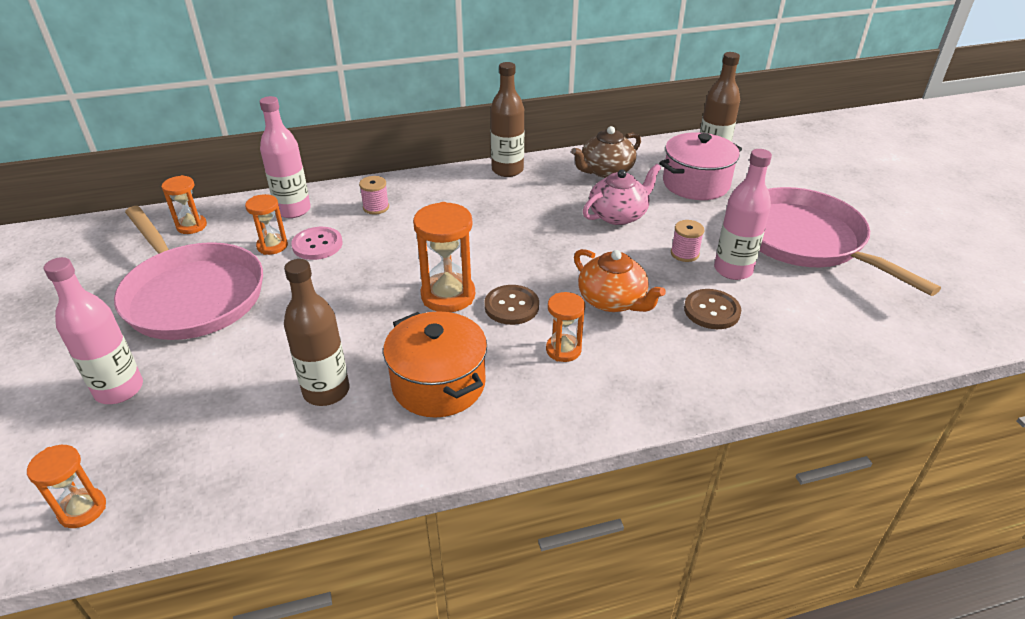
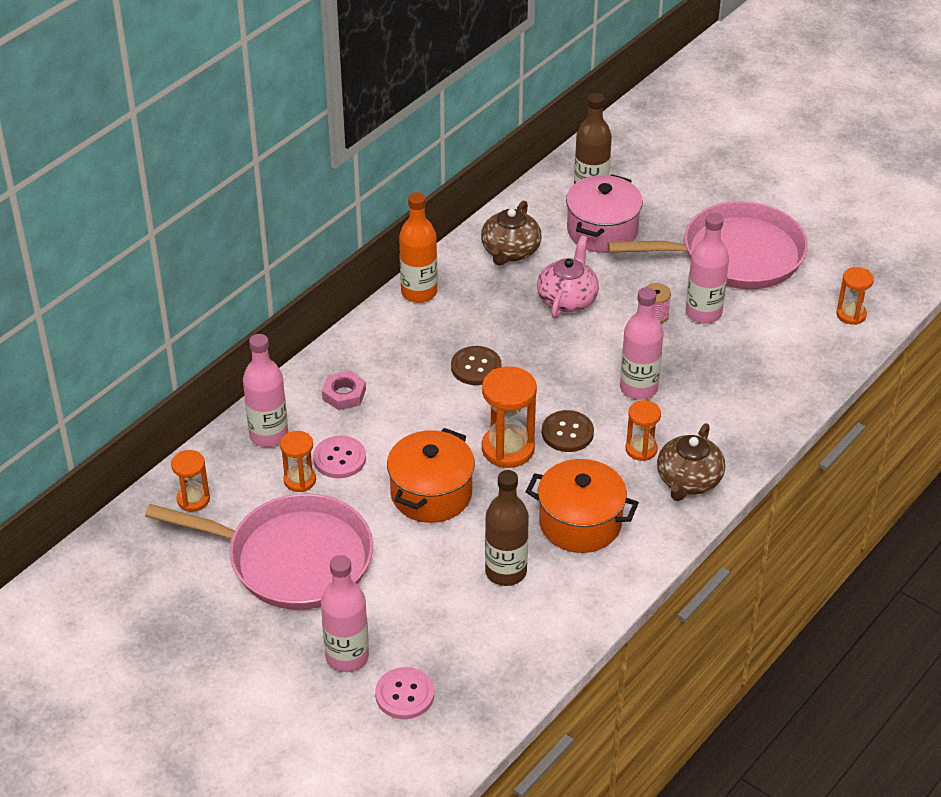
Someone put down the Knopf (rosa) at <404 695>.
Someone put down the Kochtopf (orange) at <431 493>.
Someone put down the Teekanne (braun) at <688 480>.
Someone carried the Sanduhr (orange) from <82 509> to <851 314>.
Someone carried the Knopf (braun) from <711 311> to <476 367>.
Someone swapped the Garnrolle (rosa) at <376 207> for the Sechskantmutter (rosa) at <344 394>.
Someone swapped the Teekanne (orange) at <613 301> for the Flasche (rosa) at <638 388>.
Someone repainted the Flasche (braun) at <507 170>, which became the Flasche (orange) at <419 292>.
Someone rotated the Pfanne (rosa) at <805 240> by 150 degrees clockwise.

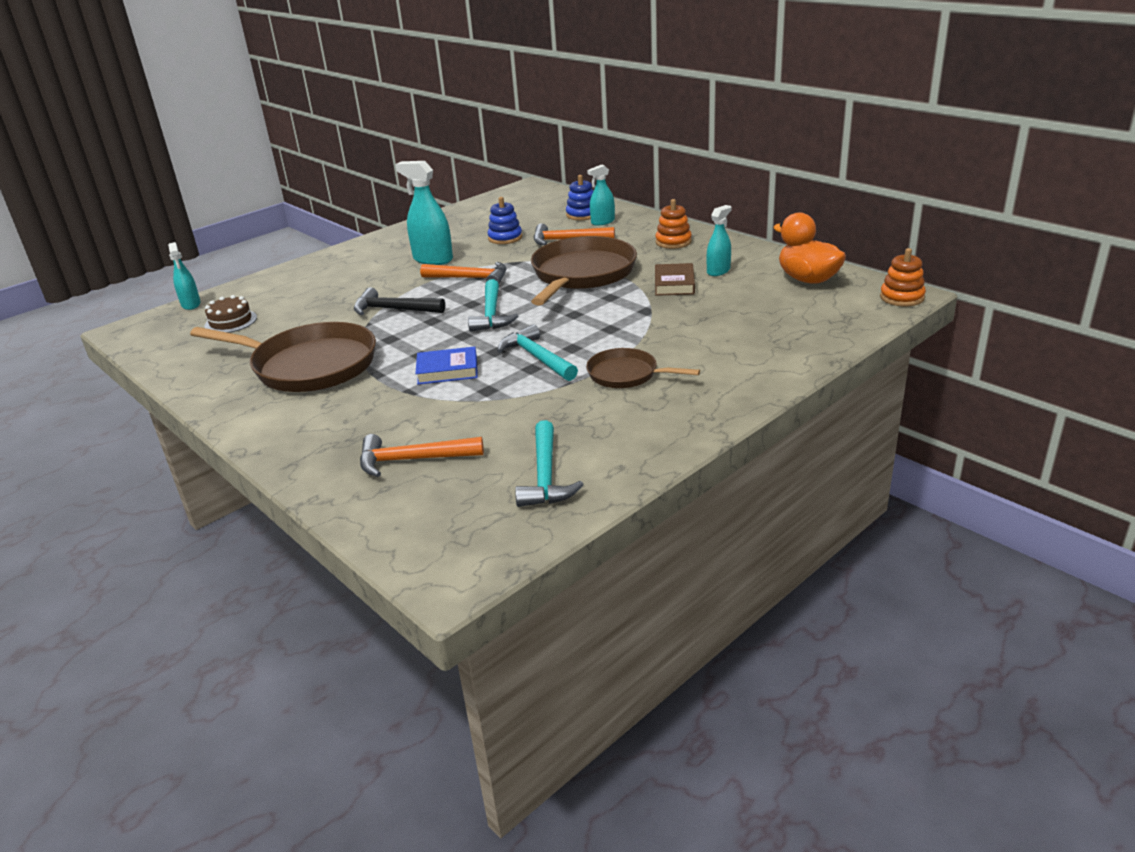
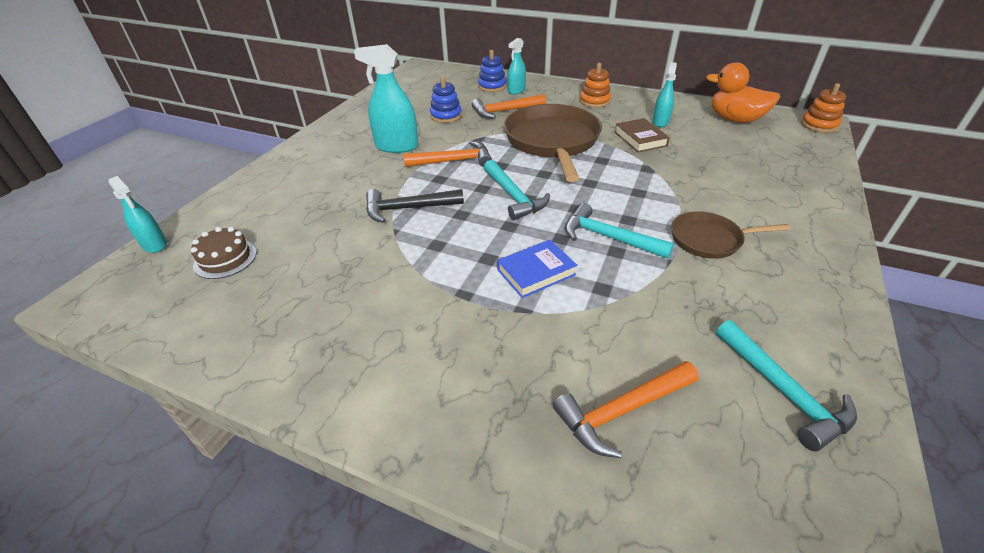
Someone took away the Pfanne (braun) at <310 365>.

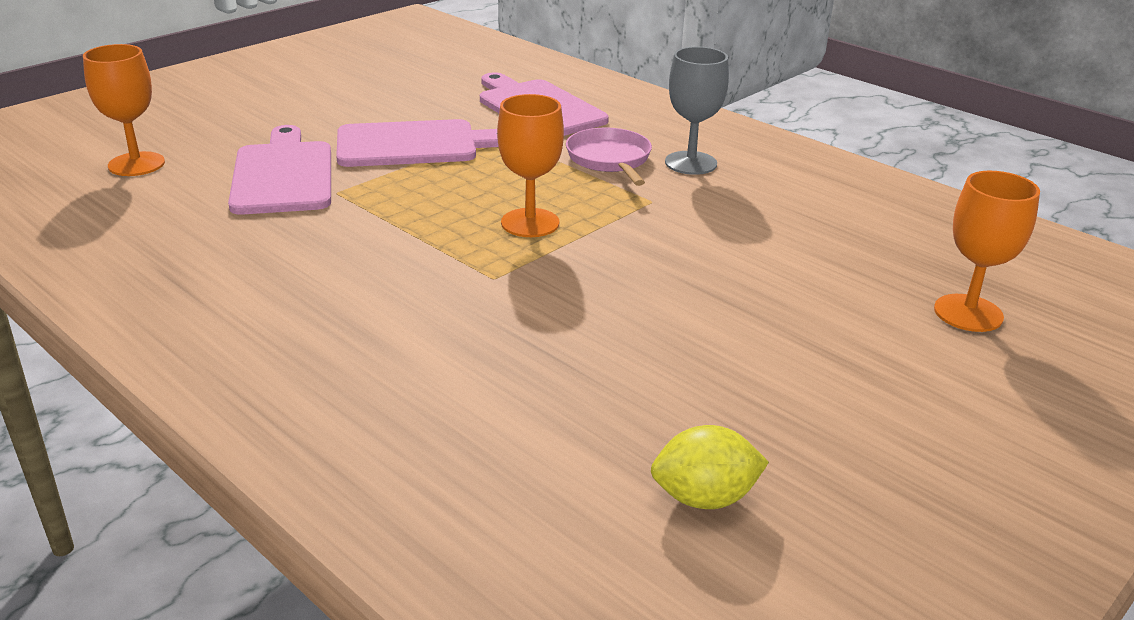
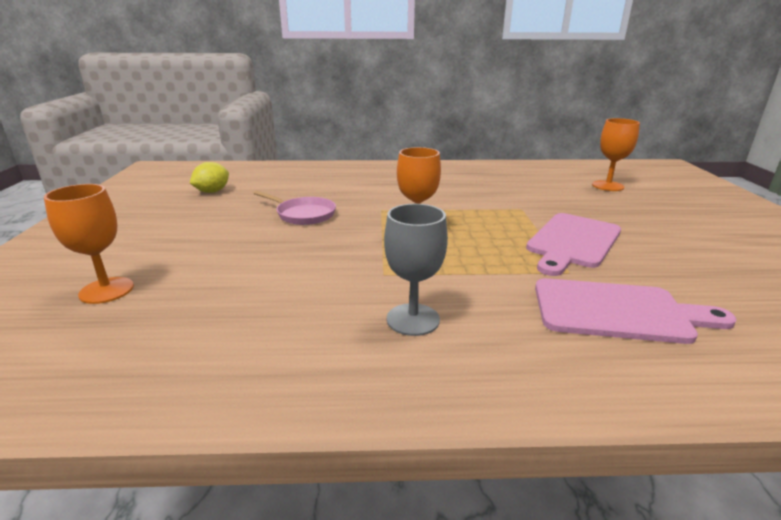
Someone took away the Schneidebrett (rosa) at <283 175>.
Someone carried the Pfanne (rosa) from <610 159> to <303 214>.

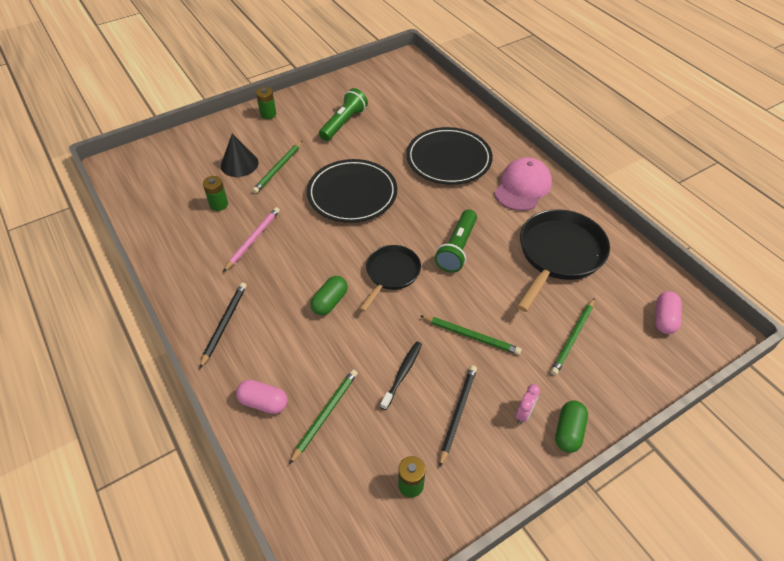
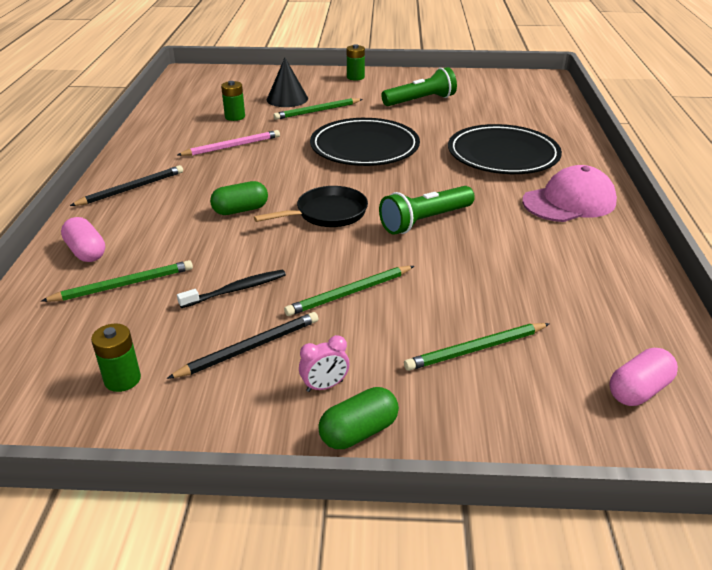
Someone took away the Pfanne (schwarz) at <559 254>.
Someone rotated the Bleistift (grün) at <471 336> by 90 degrees clockwise.

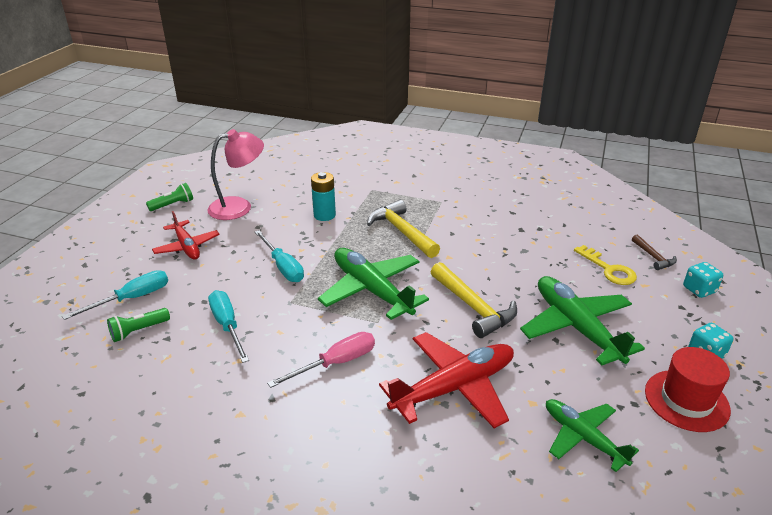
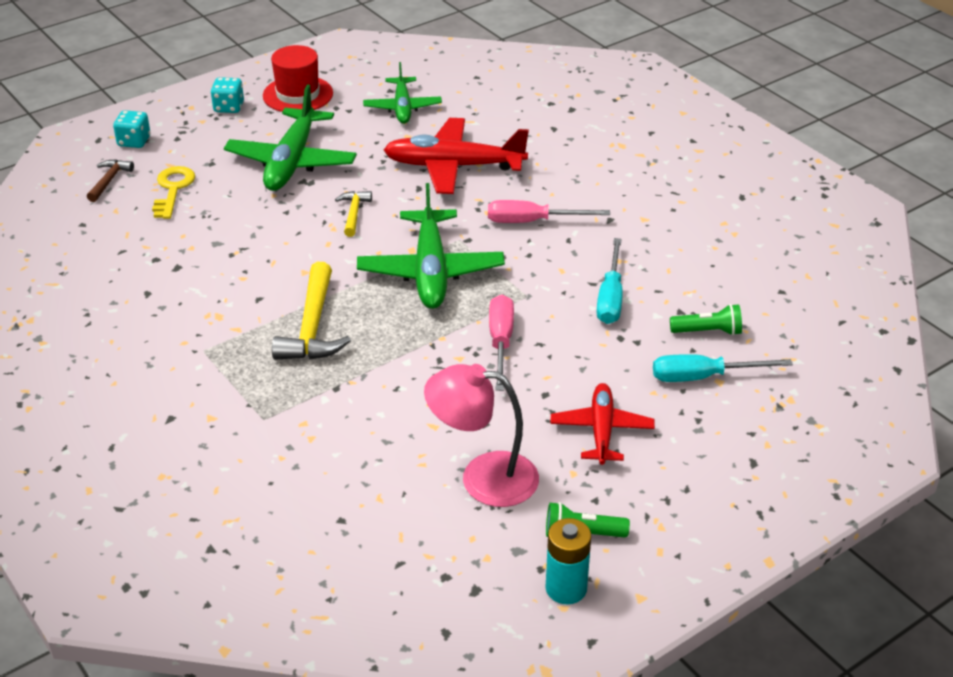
Someone carried the Batterie (türkis) from <324 215> to <566 588>.
Someone repainted the Schraubenzieher (türkis) at <283 267>, which became the Schraubenzieher (rosa) at <501 342>.
Someone scaled the Hammer (gelb) at <473 307> by 0.54.

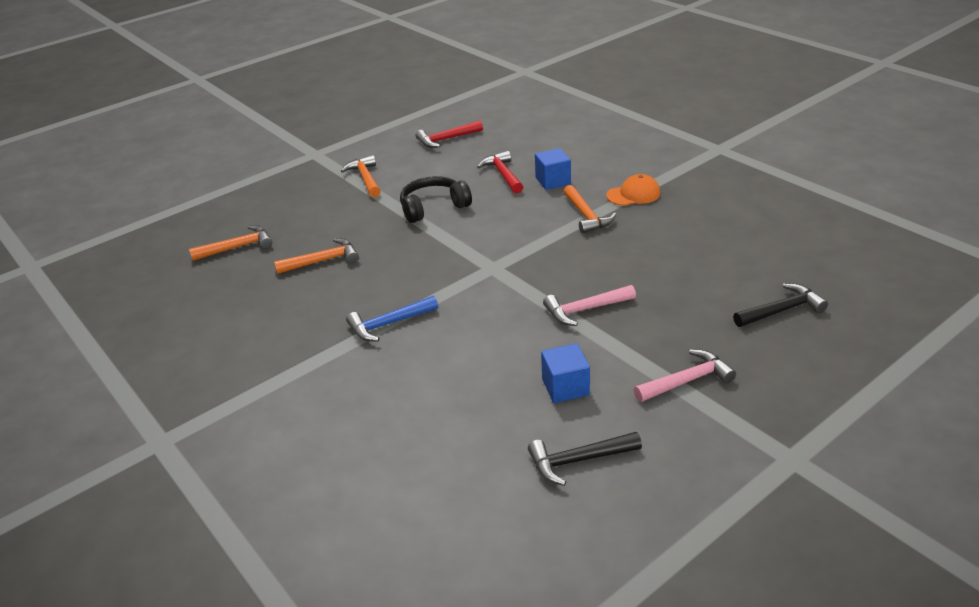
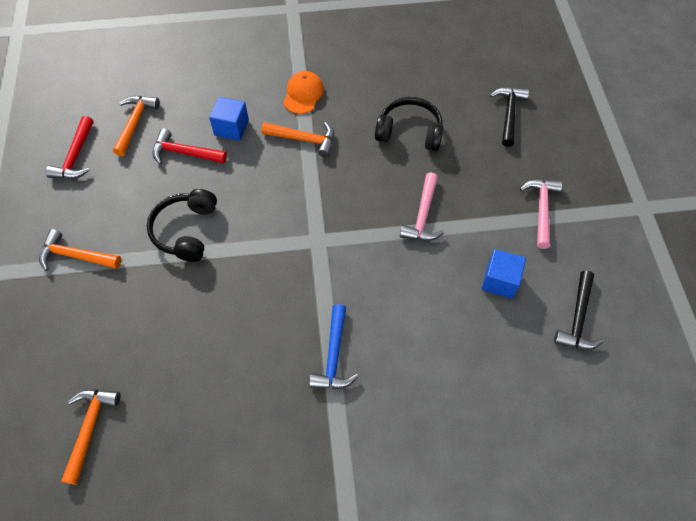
Someone put down the Kopfhörer (schwarz) at <409 132>.
Someone carried the Hammer (orange) from <322 261> to <135 123>.

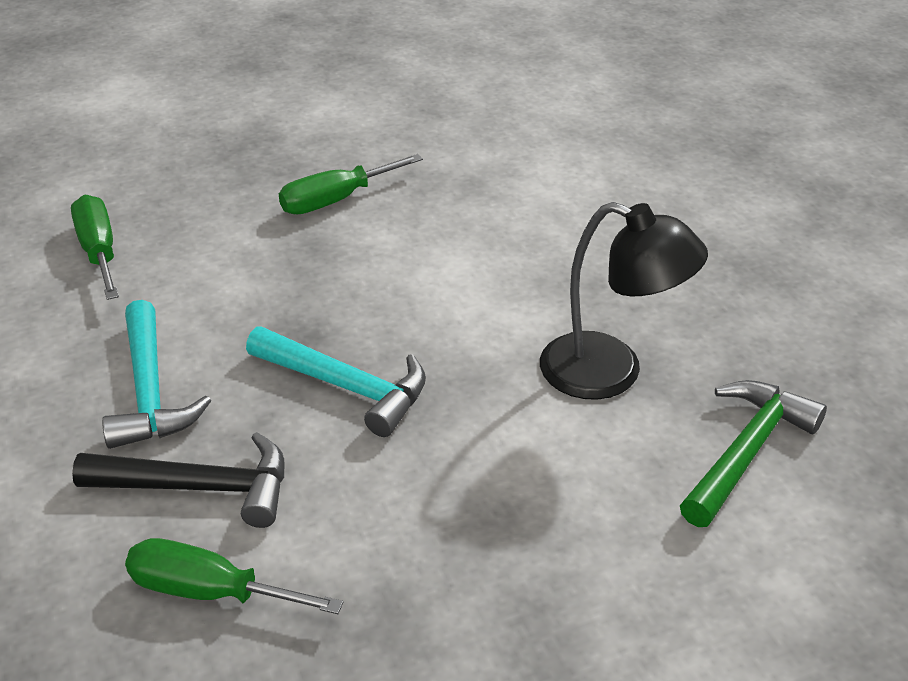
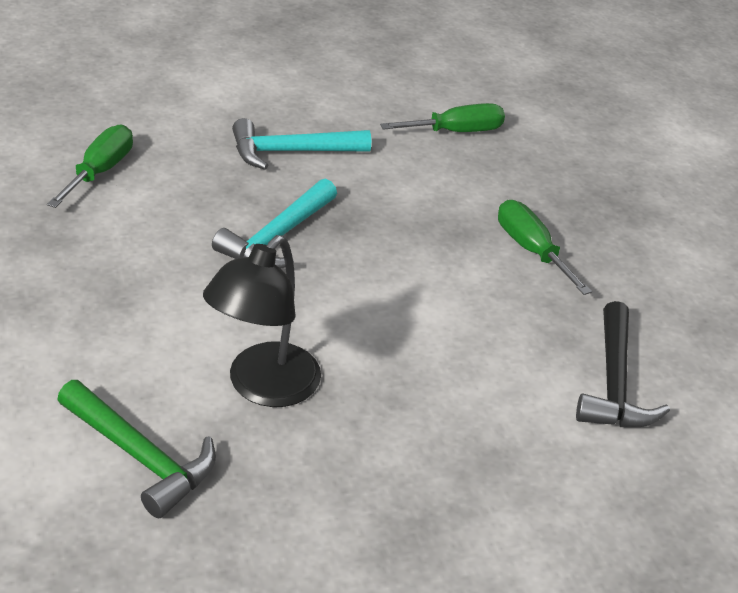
Someone carried the Hammer (schwarz) from <199 488> to <614 383>.

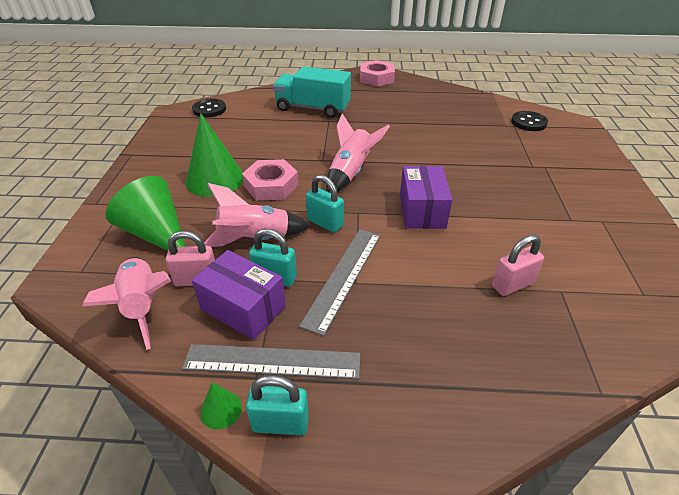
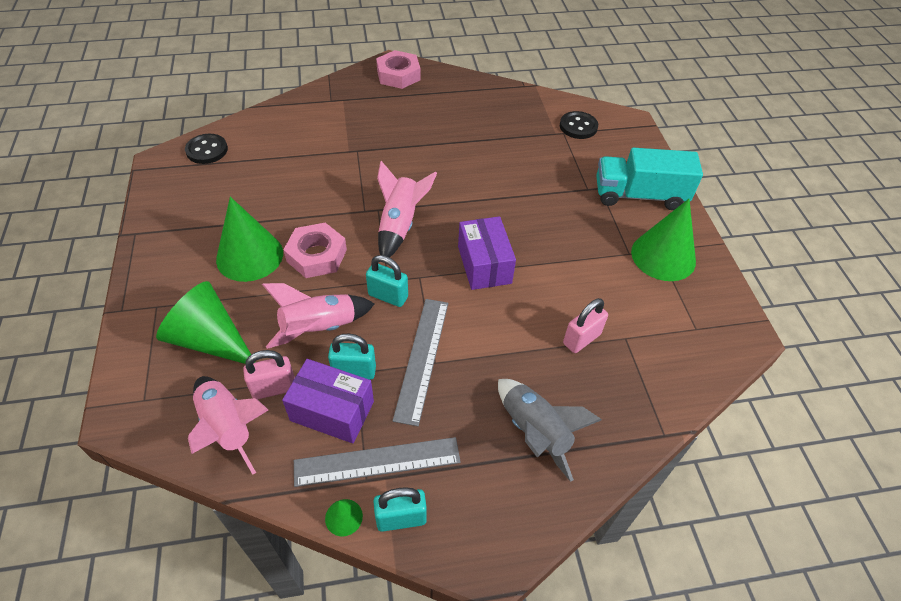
Someone put down the Rakete (grau) at <535 432>.
Someone put down the Kegel (grün) at <663 256>.
Someone carried the Lastwagen (türkis) from <313 108> to <639 195>.

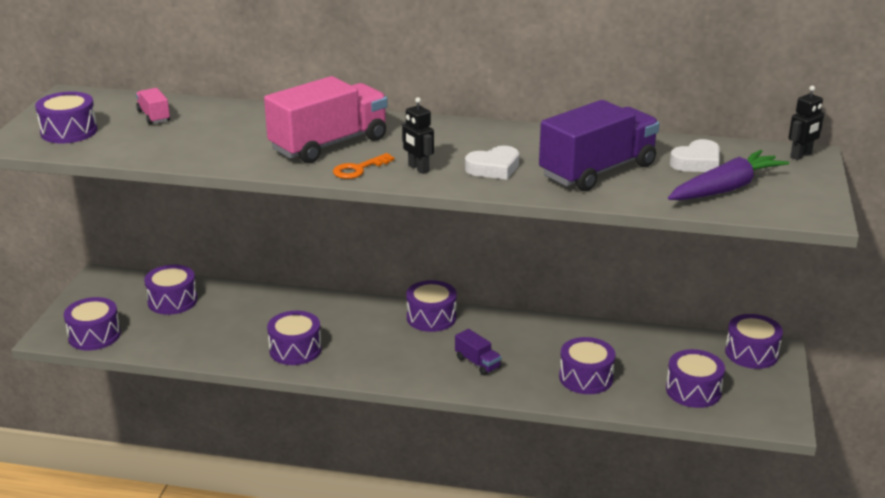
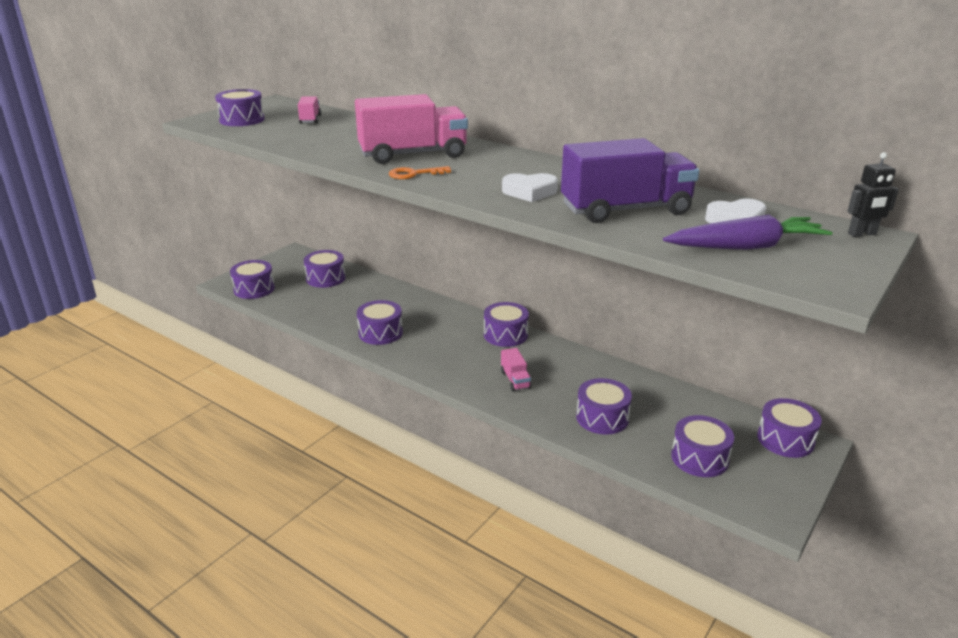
Someone took away the Roboter (schwarz) at <418 168>.
Someone repainted the Lastwagen (lila) at <477 363>, which became the Lastwagen (rosa) at <515 380>.

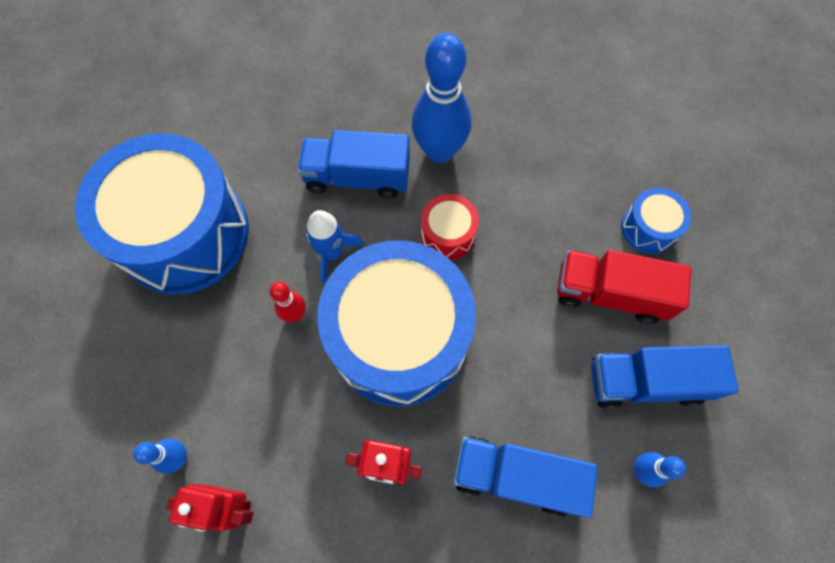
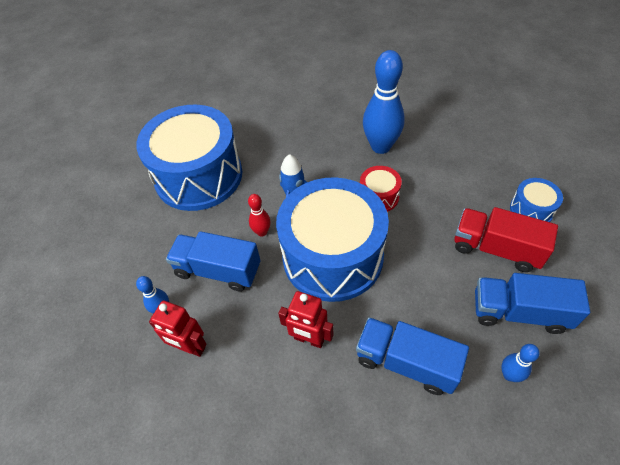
Someone carried the Lastwagen (blau) from <357 177> to <218 270>.

